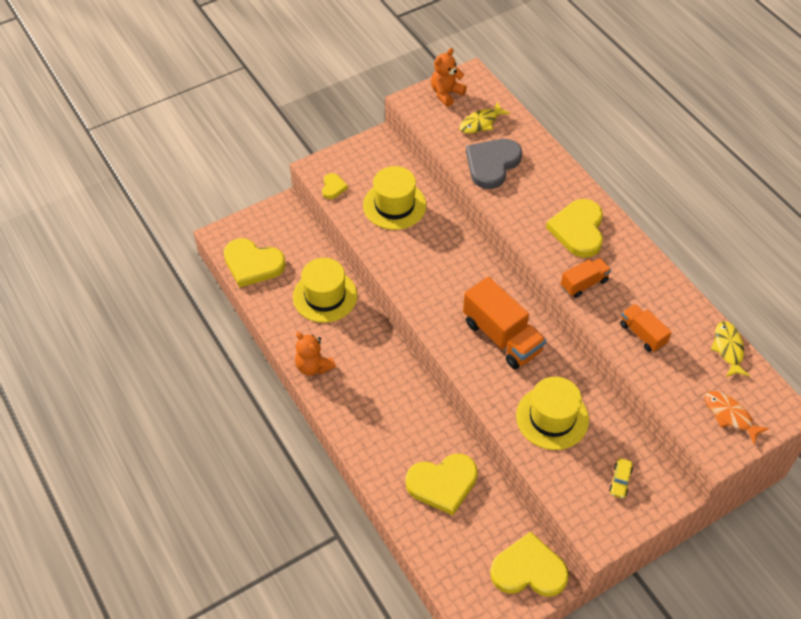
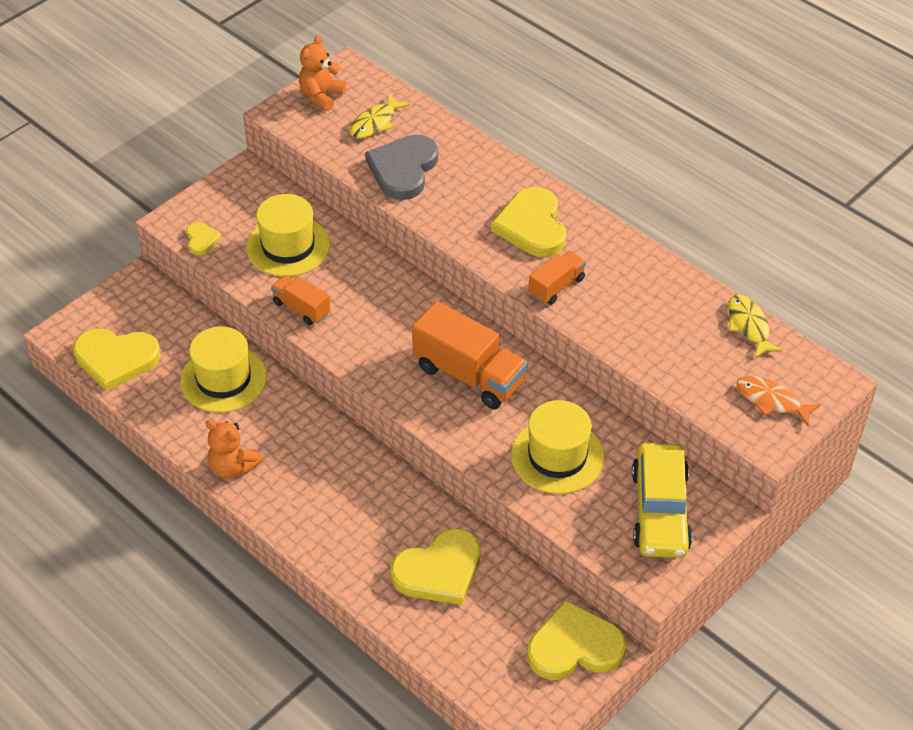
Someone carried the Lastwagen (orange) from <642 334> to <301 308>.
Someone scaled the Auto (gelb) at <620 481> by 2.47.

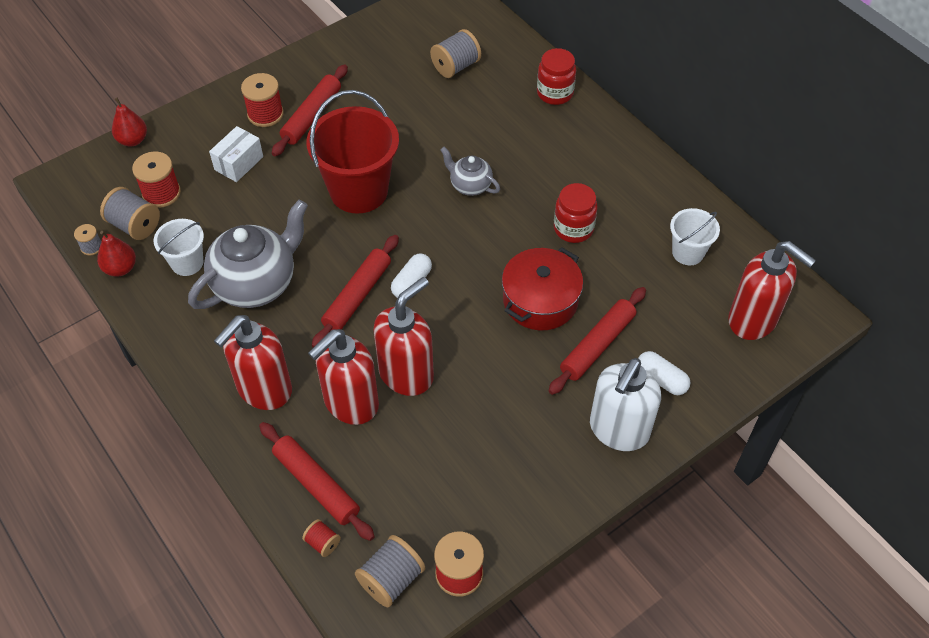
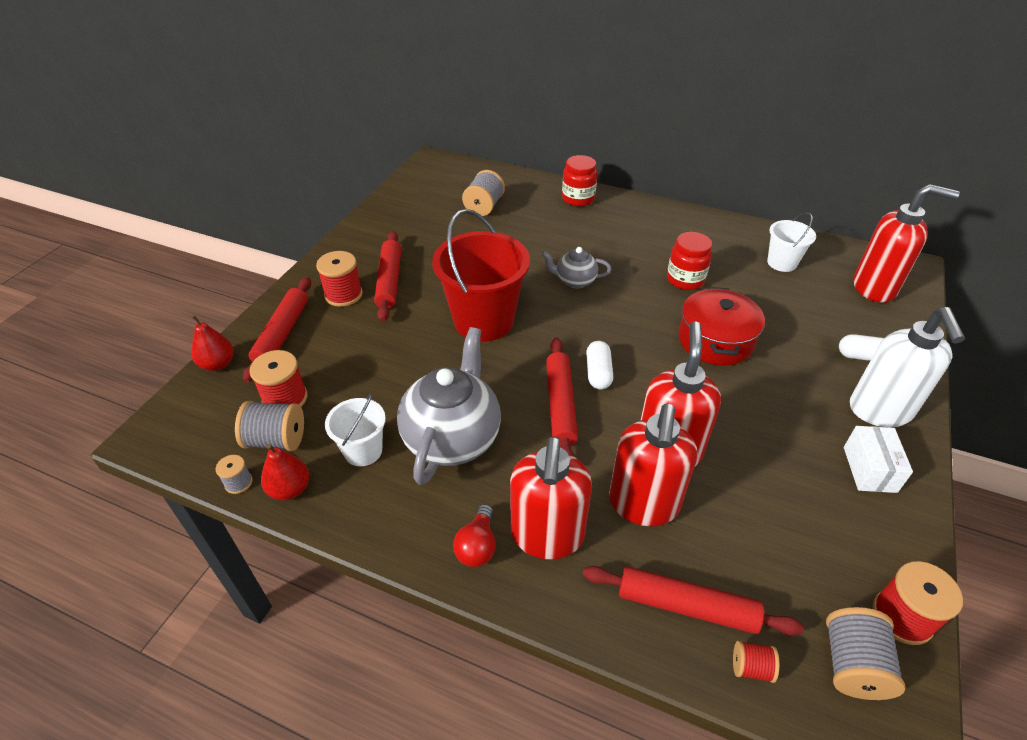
Someone put down the Glühbirne (rot) at <477 546>.
Someone carried the Schachtel (weiß) from <239 163> to <869 469>.
Someone carried the Nudelholz (rot) from <597 345> to <282 333>.

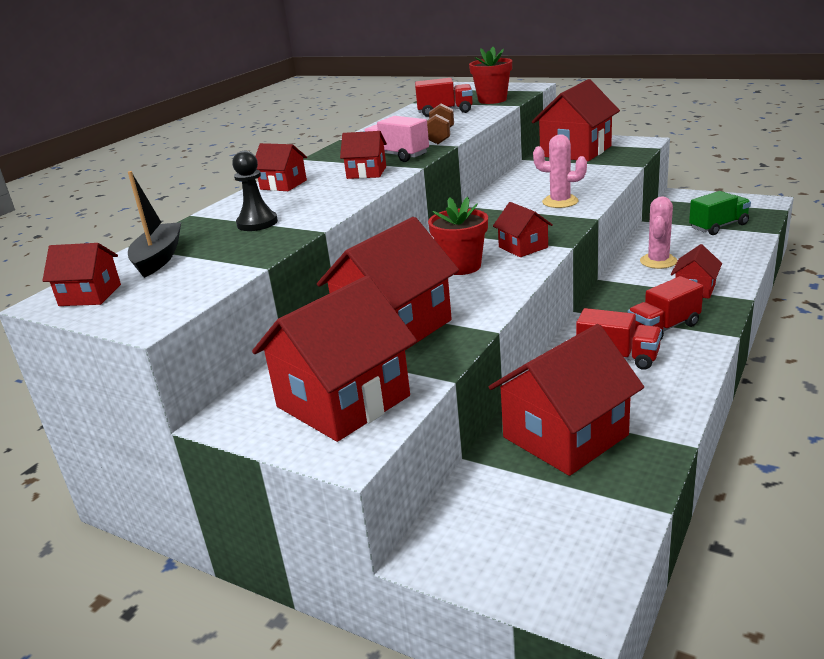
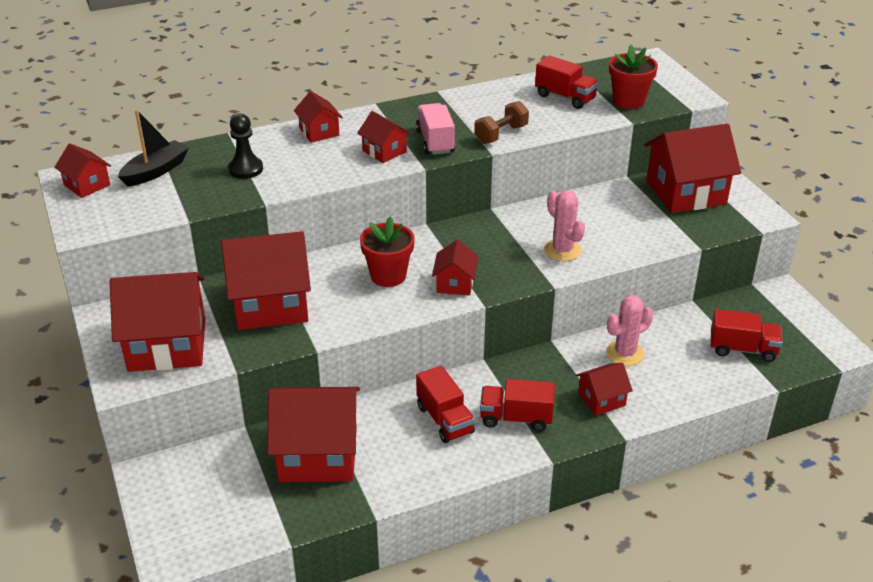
Someone repainted the Lastwagen (grün) at <718 226>, which became the Lastwagen (rot) at <742 349>.

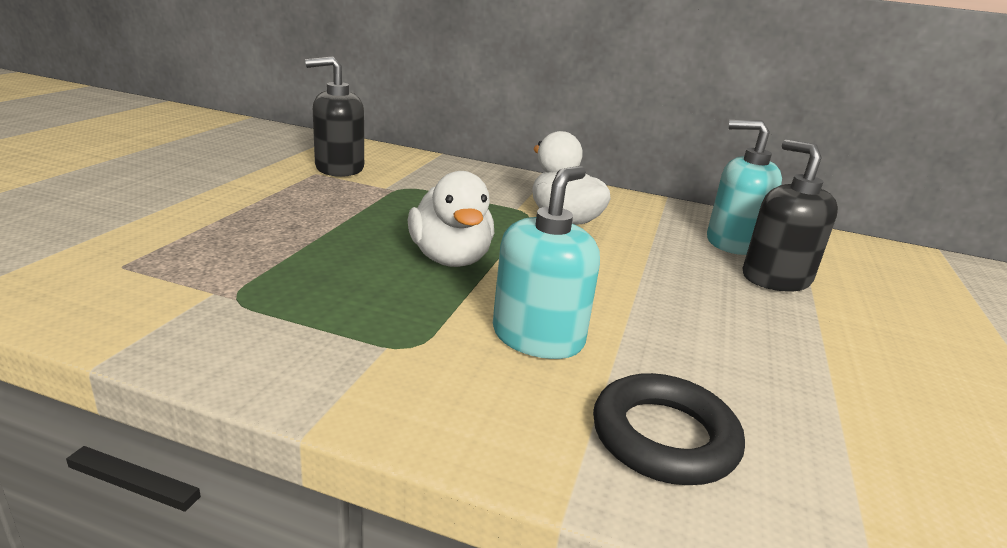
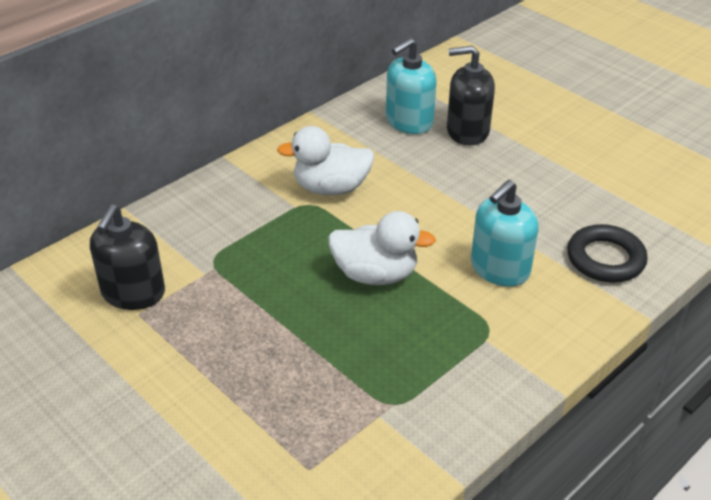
Someone rotated the Seifenspender (türkis) at <538 337> by 105 degrees counterclockwise.

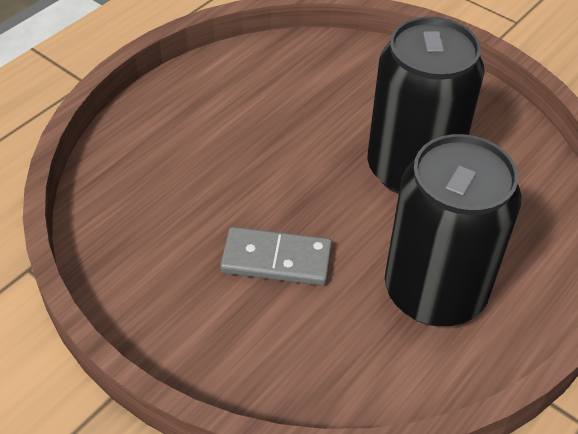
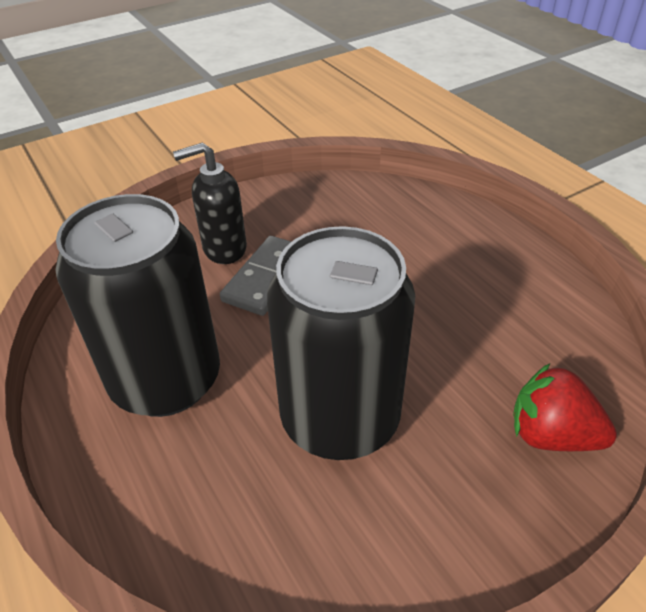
Someone put down the Seifenspender (schwarz) at <224 249>.
Someone put down the Erdbeere (rot) at <551 435>.

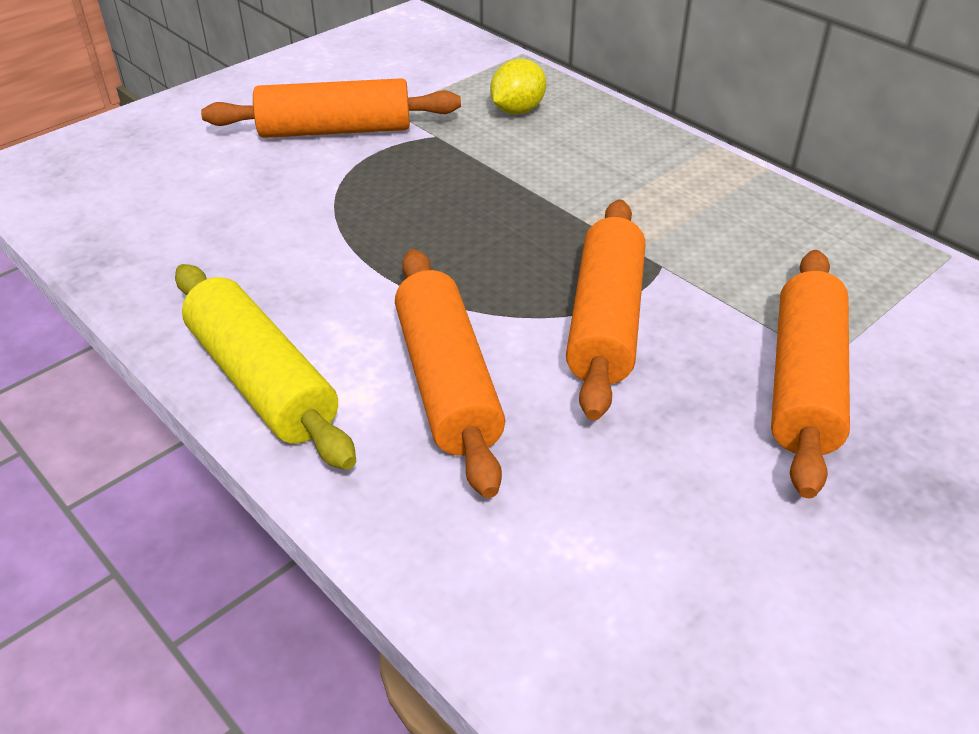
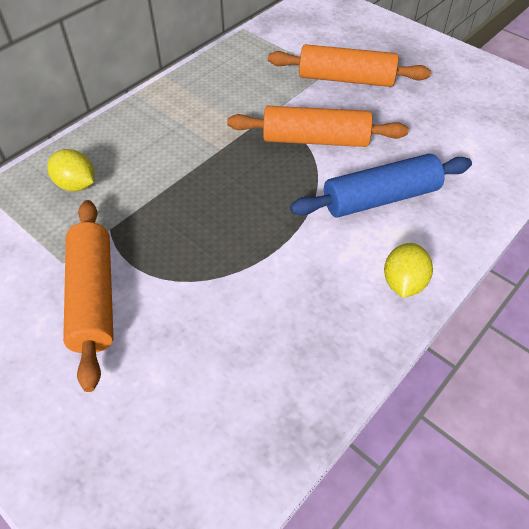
Someone swapped the Nudelholz (gelb) at <262 381> for the Zitrone (gelb) at <403 282>.
Someone repainted the Nudelholz (orange) at <447 382>, which became the Nudelholz (blau) at <380 198>.

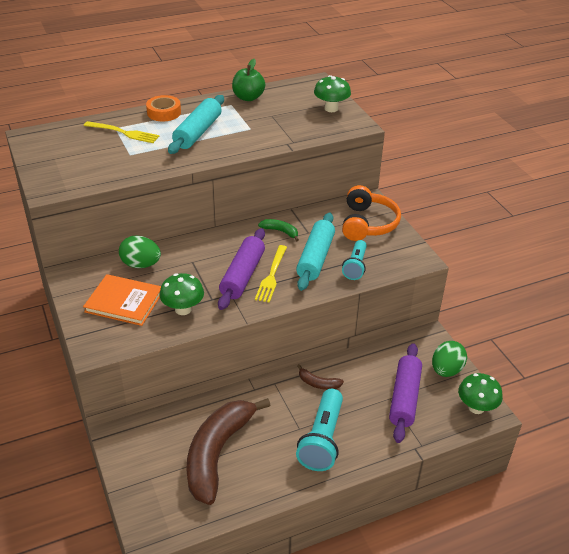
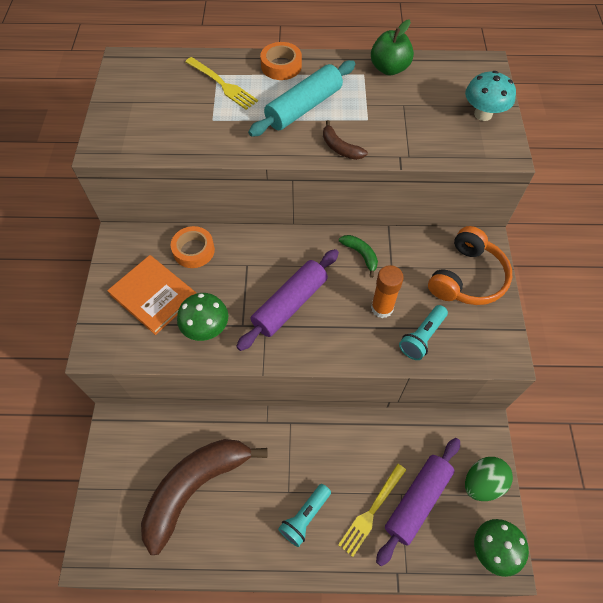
Someone carried the Gabel (gelb) from <272 275> to <371 511>.
Someone carried the Banane (braun) from <318 383> to <340 148>.
Someone swapped the Ei (grün) at <141 264> for the Klebeband (orange) at <194 250>.
Someone swapped the Nudelholz (türkis) at <315 258> for the Klebestift (orange) at <382 308>.
Someone repainted the Pilz (grün) at <331 108>, which became the Pilz (türkis) at <483 114>.
Someone scaled the Taschenlampe (türkis) at <322 439> by 0.62.

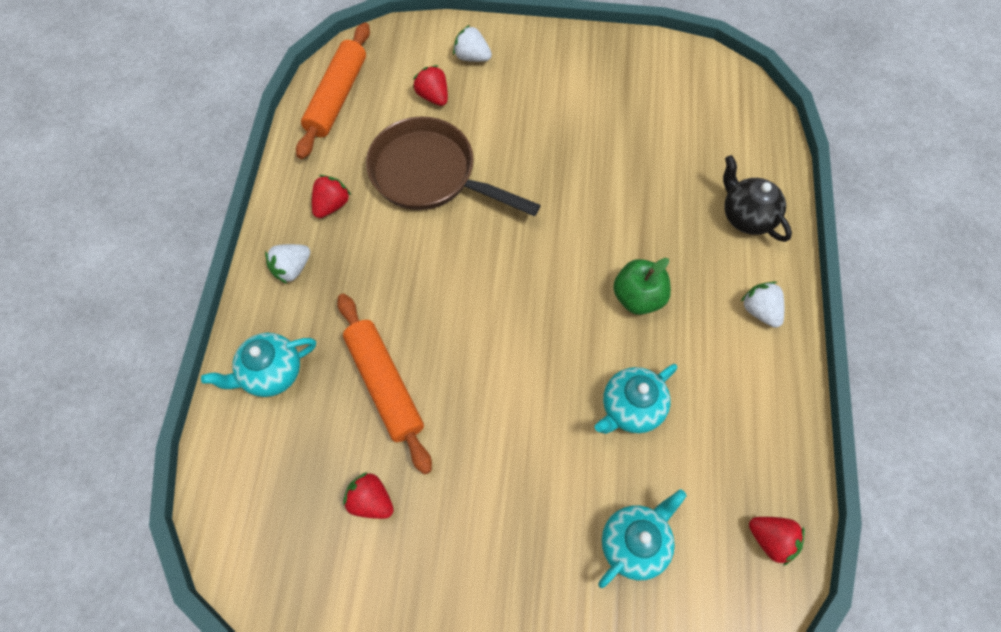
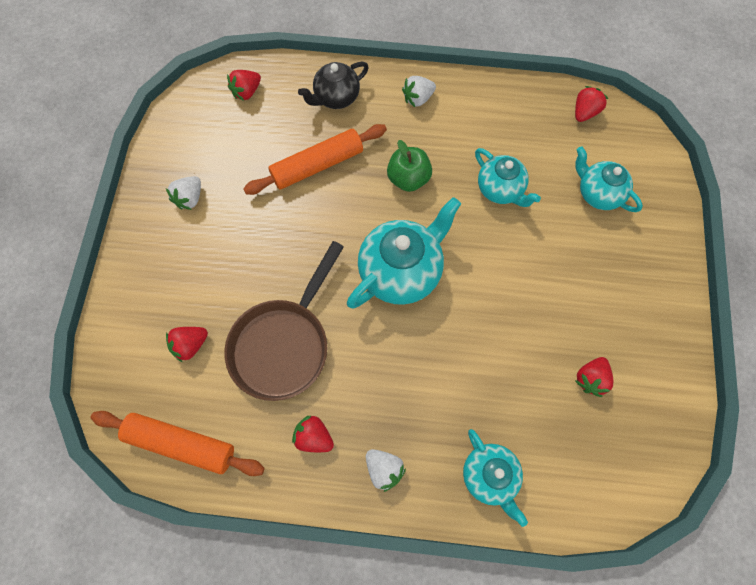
Someone put down the Erdbeere (rot) at <247 92>.
Someone put down the Teekanne (türkis) at <401 271>.
Someone carried the Nudelholz (orange) from <385 384> to <317 165>.
Someone carried the Erdbeere (weiß) from <472 57> to <190 198>.

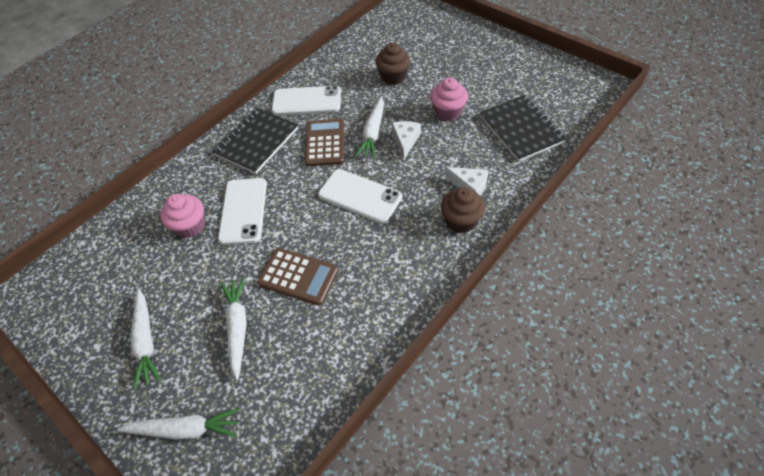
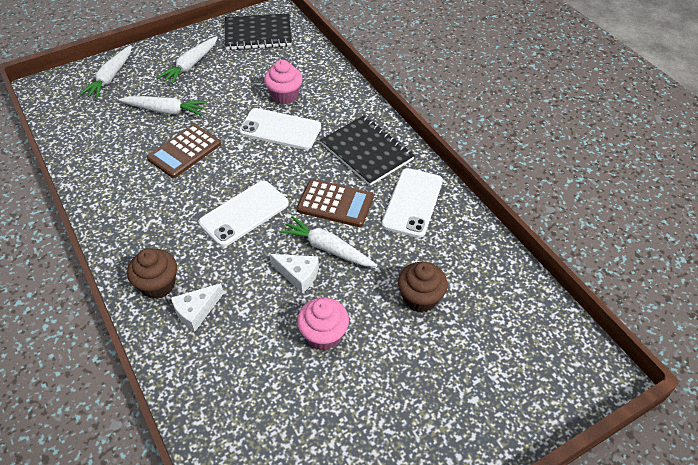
Someone carried the Notizbuch (schwarz) from <521 129> to <258 34>.
Someone rotated the Karotte (weiß) at <146 341> by 60 degrees counterclockwise.

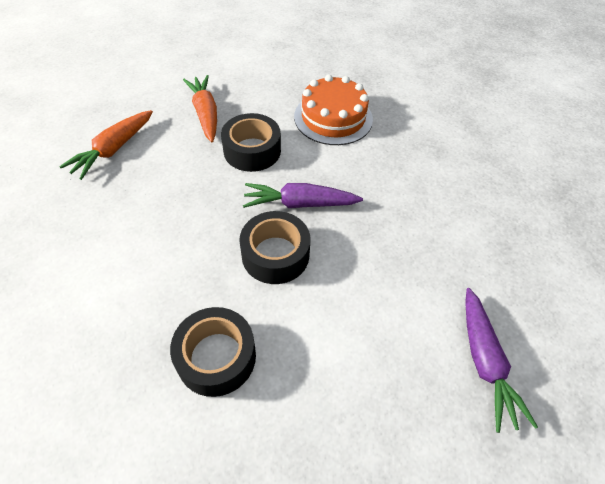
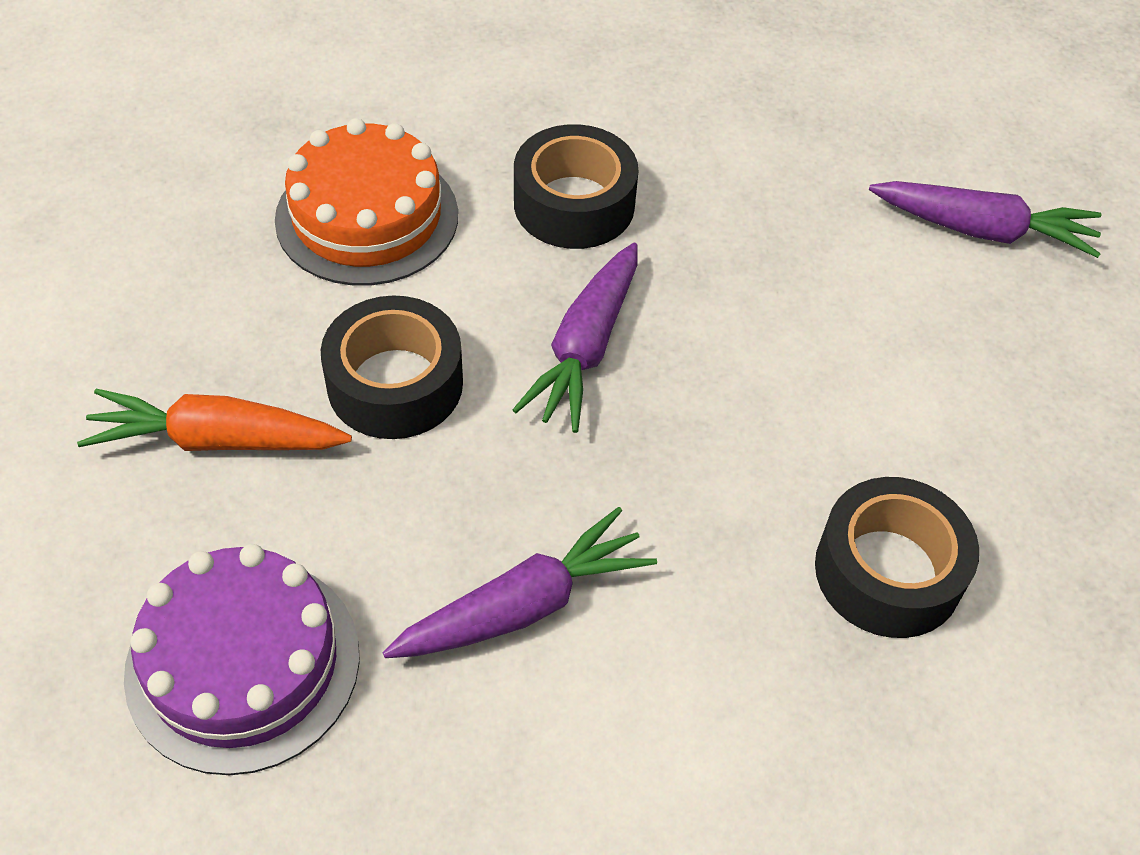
Someone put down the Karotte (lila) at <524 606>.
Someone carried the Klebeband (schwarz) from <275 255> to <574 204>.
Someone swapped the Karotte (orange) at <113 149> for the Kuchen (lila) at <243 663>.

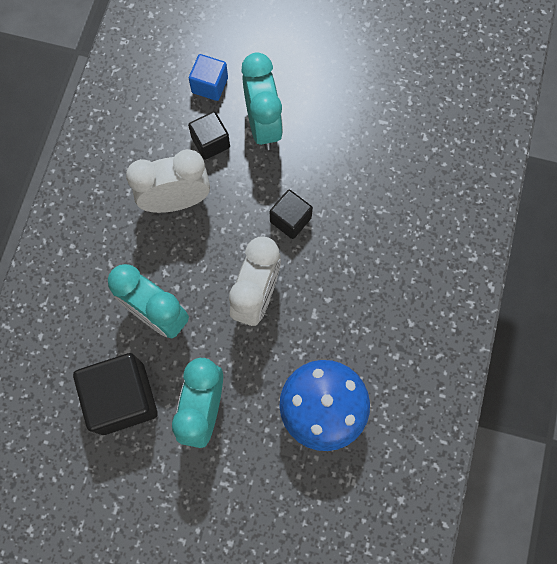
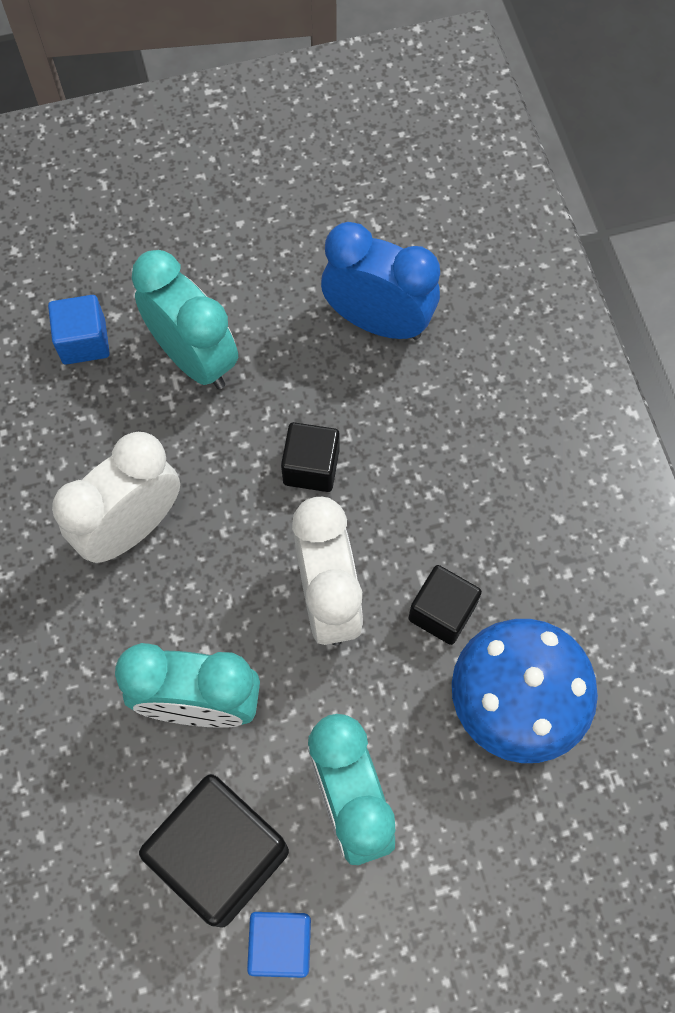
Someone put down the Kubus (blau) at <281 944>.
Someone put down the Wecker (blau) at <378 322>.
Someone carried the Kubus (schwarz) from <210 142> to <442 612>.

